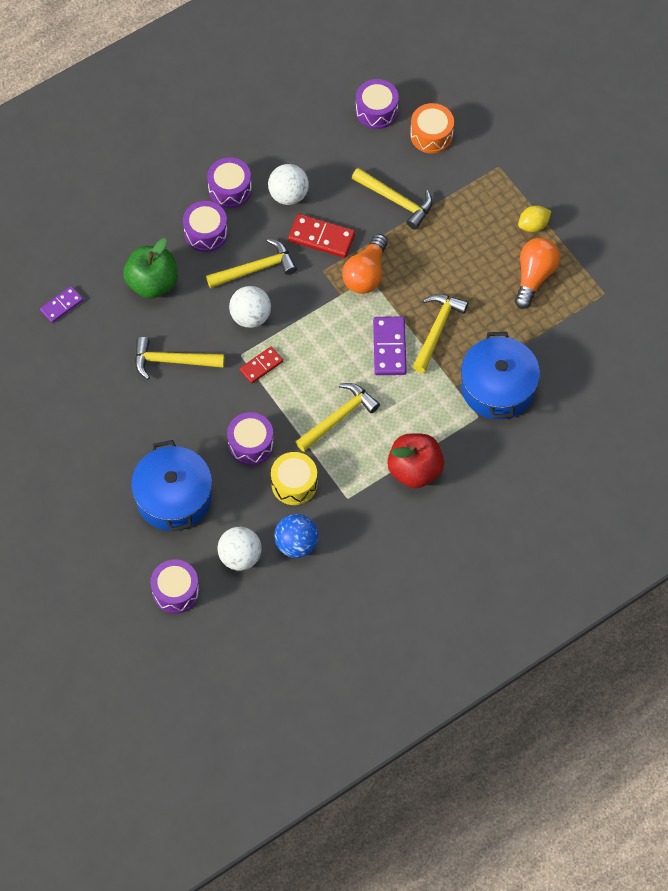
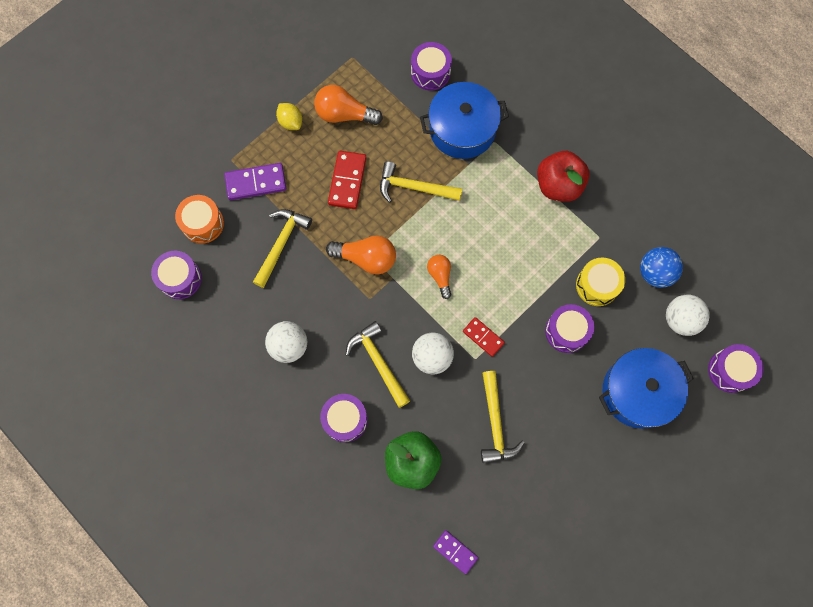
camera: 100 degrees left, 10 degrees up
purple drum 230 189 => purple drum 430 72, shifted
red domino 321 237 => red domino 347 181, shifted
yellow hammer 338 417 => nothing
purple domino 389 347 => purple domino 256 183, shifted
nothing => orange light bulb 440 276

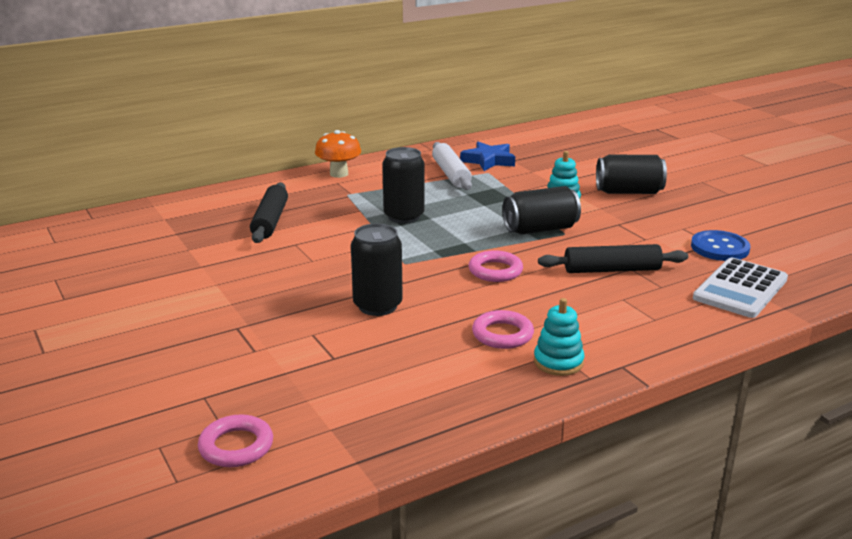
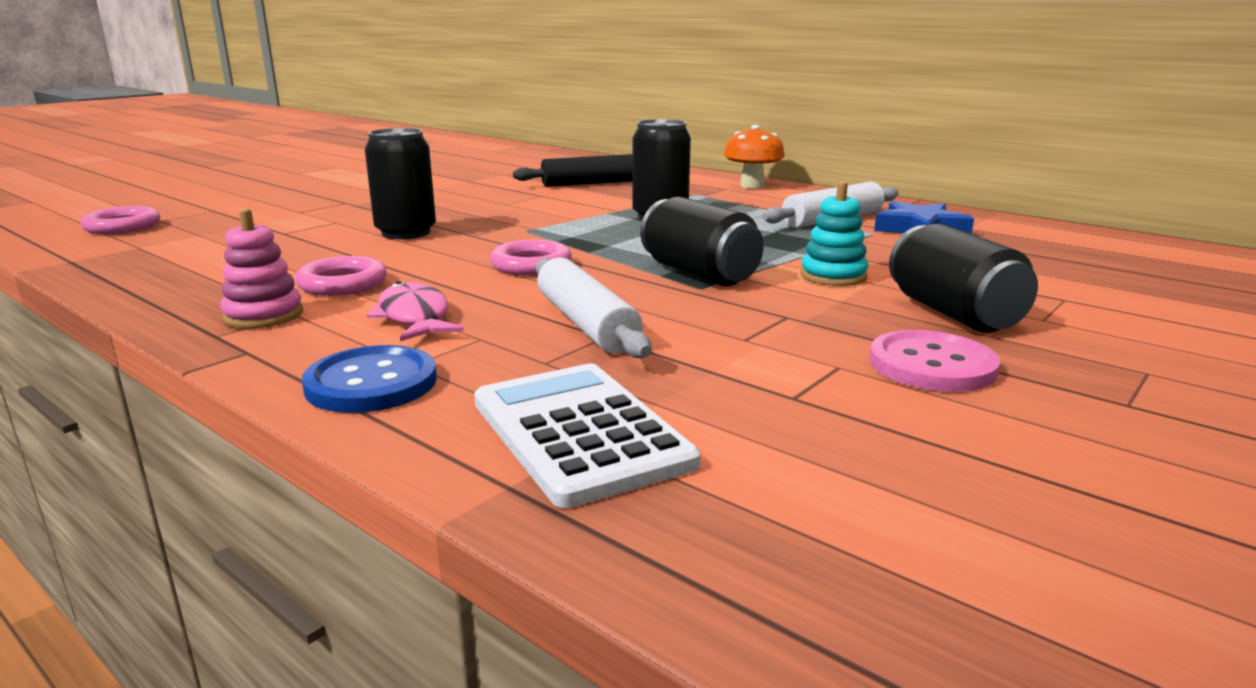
camera: 70 degrees right, 5 degrees down
turquoise stacking toy 558 362 => pink stacking toy 264 315
black rolling pin 612 270 => white rolling pin 586 324
blue button 719 248 => blue button 371 383, shifted
white calculator 740 289 => white calculator 579 432, 45 degrees clockwise
nothing => pink fish 414 317
nothing => pink button 932 365

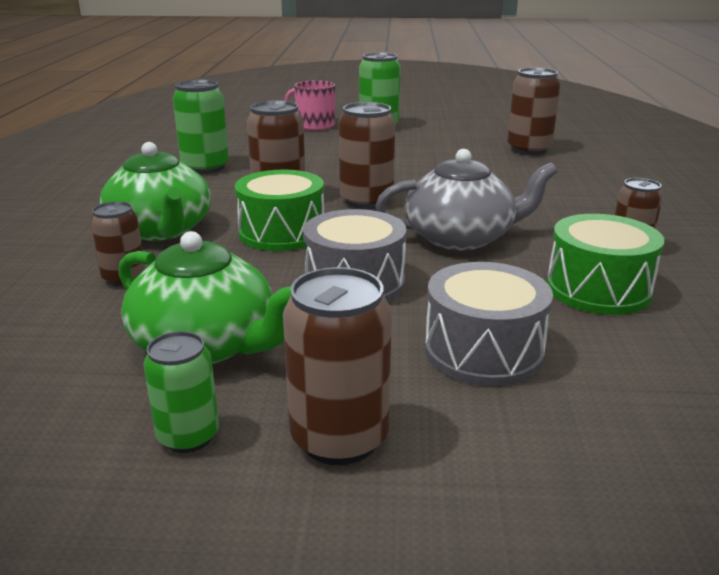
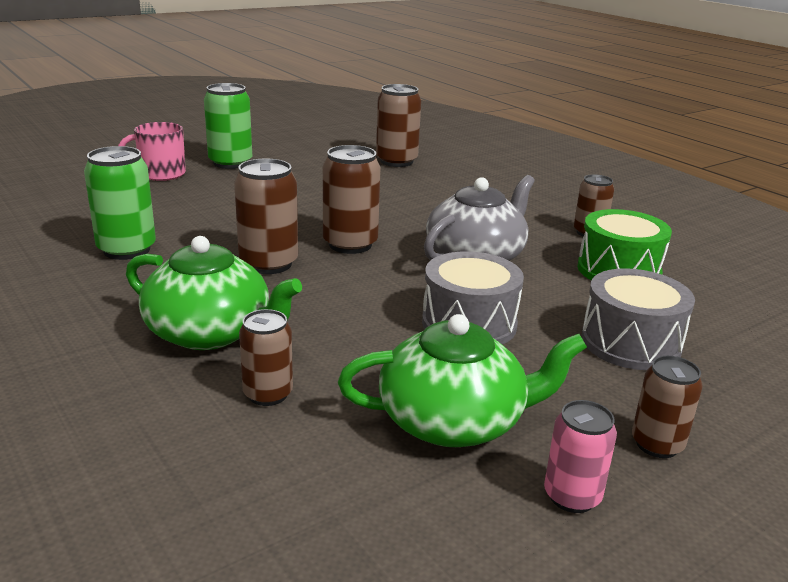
camera: 40 degrees left, 0 degrees up
green can 188 436 => pink can 572 496
green drum 282 233 => nothing
brown can 339 438 => brown can 657 444, x0.63

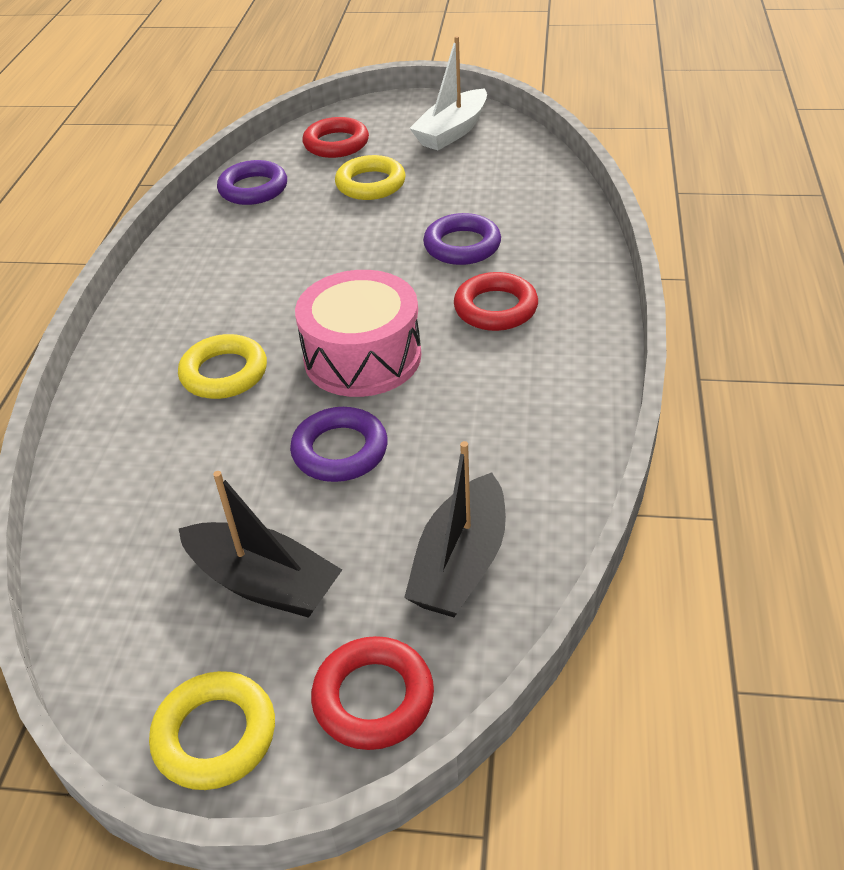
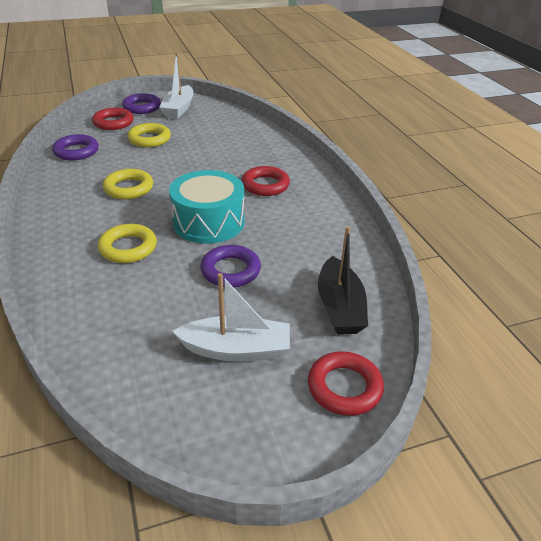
camera: 30 degrees left, 5 degrees down
yellow ring 215 735 => yellow ring 129 188, shifted
black boat 264 583 => white boat 236 349
pink drum 362 357 => turquoise drum 208 222
purple ring 462 246 => purple ring 142 107, shifted

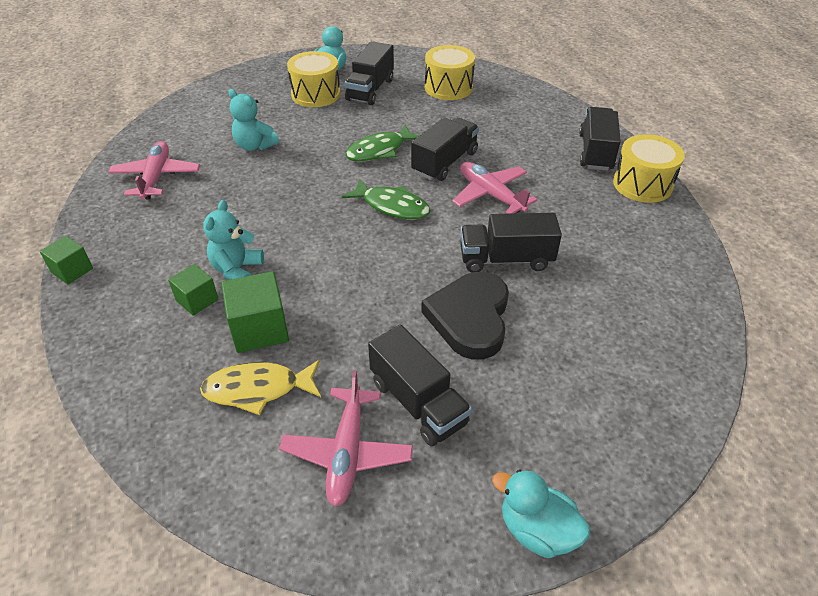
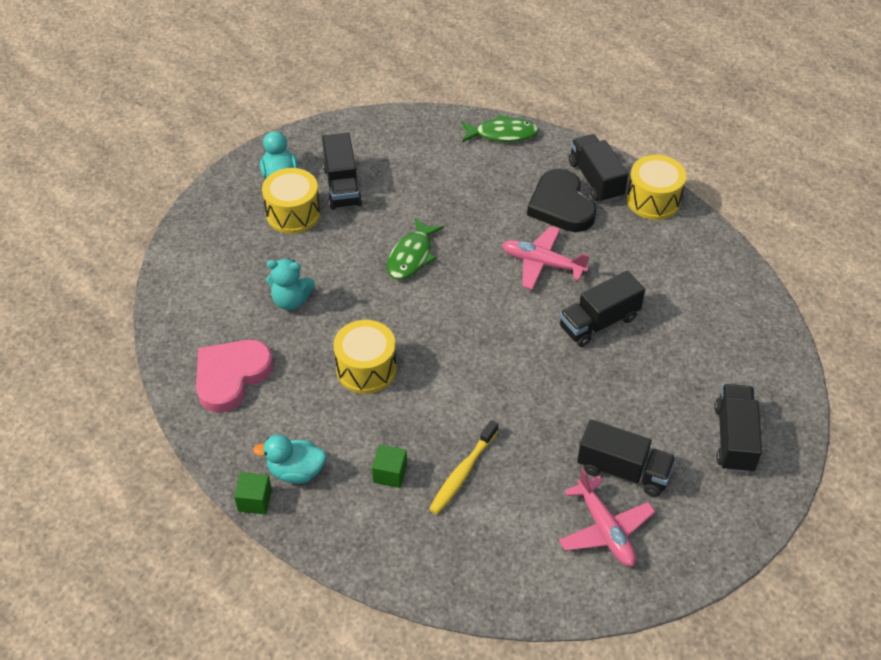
camera: 30 degrees left, 5 degrees up
pink plane 156 177 => pink heart 231 376
yellow fish 257 389 => nothing
turquoise teddy bear 237 270 => nothing
green cube 259 329 => yellow toothbrush 462 472
green fish 392 206 => green fish 502 134, shifted
black truck 445 162 => black truck 734 438, shifted
black heart 470 318 => black heart 561 205, shifted
yellow drum 448 87 => yellow drum 366 369, shifted
turquoise duck 537 530 => turquoise duck 296 471, shifted

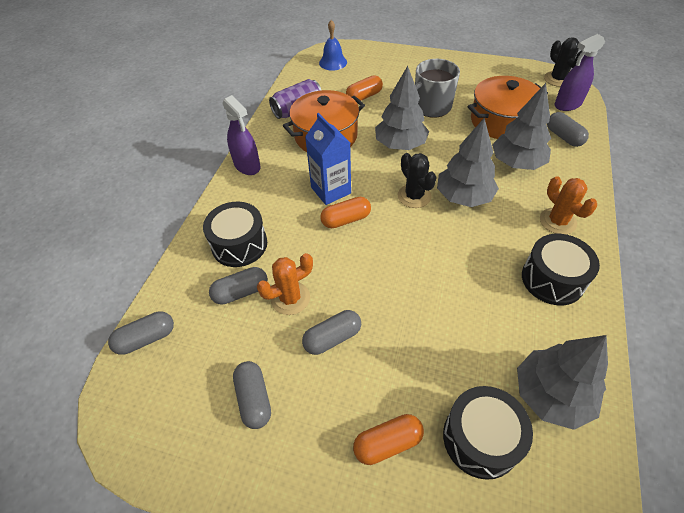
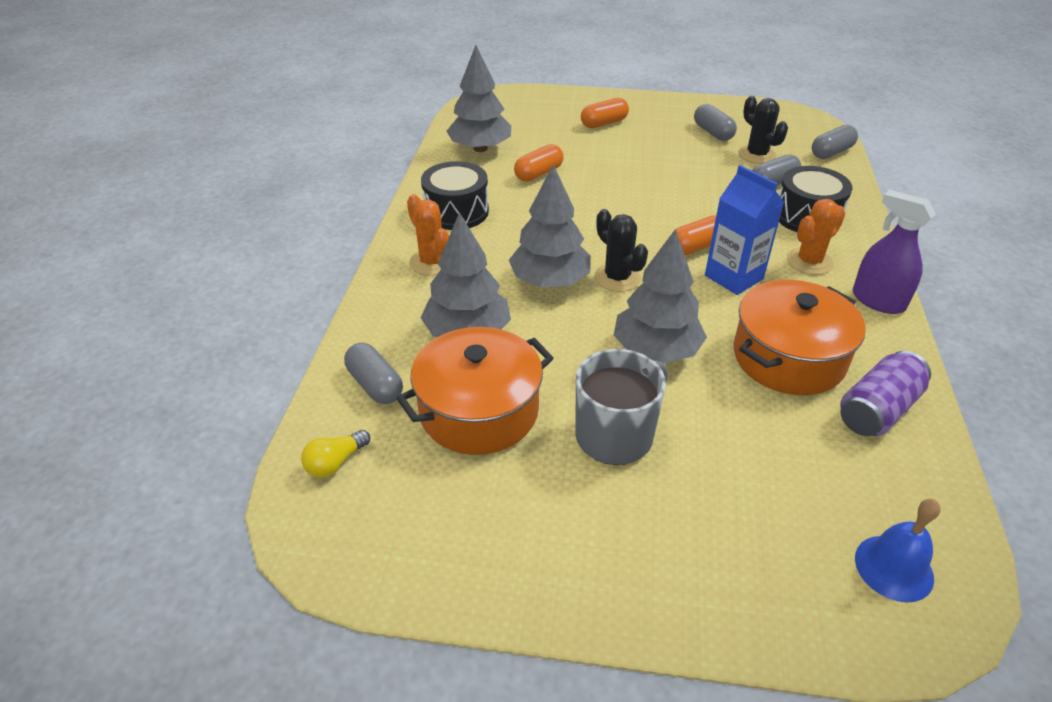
camera: 170 degrees right, 10 degrees down
orange cactus 290 298 => orange cactus 809 261, shifted
grey capsule 332 338 => nothing
orange capsule 364 96 => orange capsule 538 173, shifted
black drum 480 439 => nothing
black cactus 557 79 => black cactus 757 155, shifted
purple spray bottle 567 104 => yellow light bulb 335 463

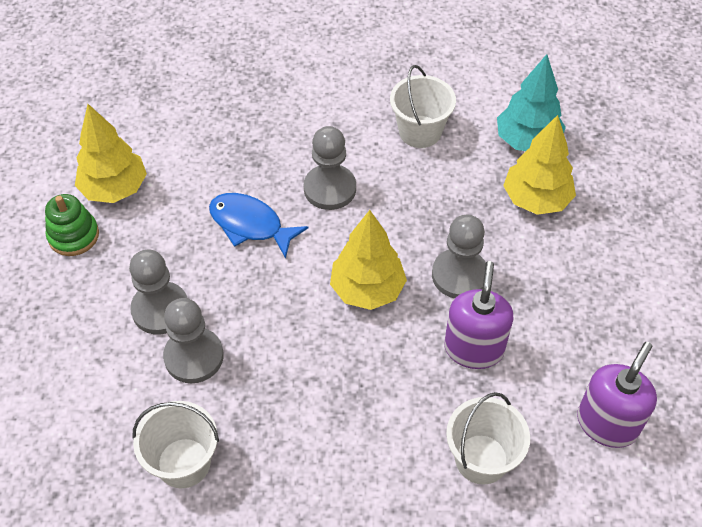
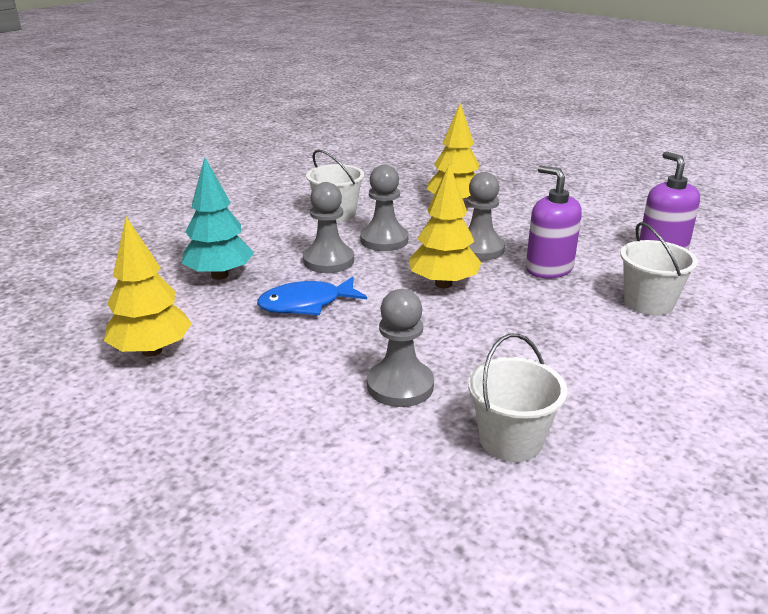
camera: 50 degrees left, 25 degrees down
green stacking toy 73 236 => nothing
grey pawn 160 309 => grey pawn 384 240, shifted
turquoise tree 527 141 => turquoise tree 220 275, shifted

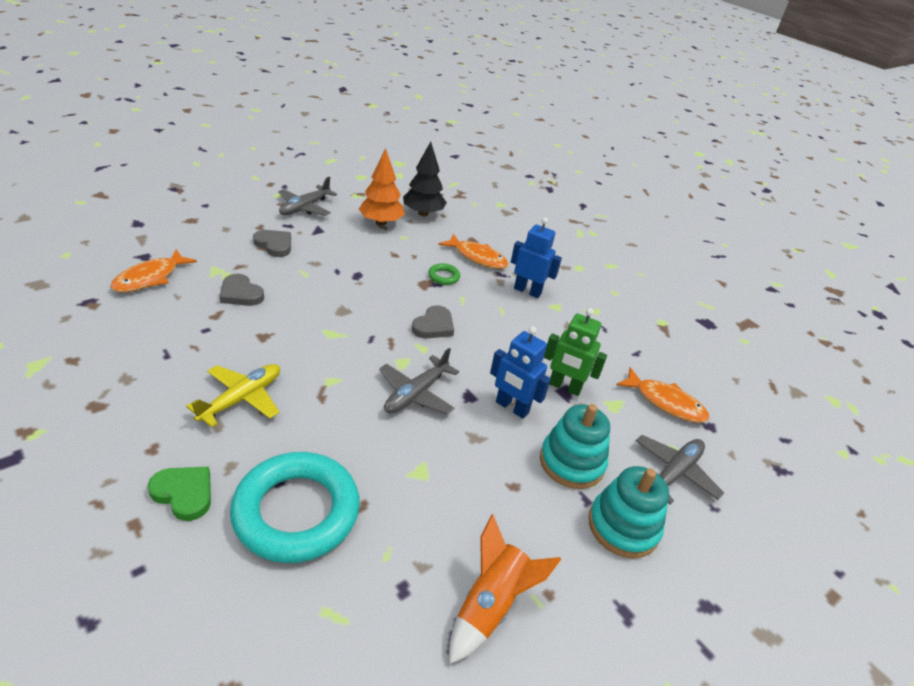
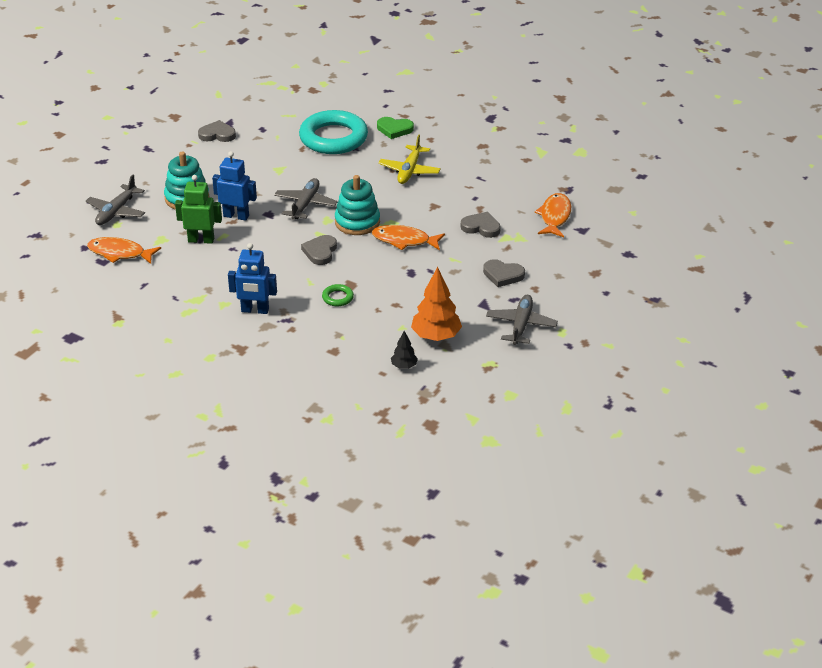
camera: 165 degrees right, 0 degrees up
black tree 423 213 => black tree 404 366, x0.52
orange fish 477 257 => orange fish 404 240, shifted
orange rocket 490 605 => grey heart 217 134
turquoise stacking toy 623 526 => turquoise stacking toy 357 222, shifted

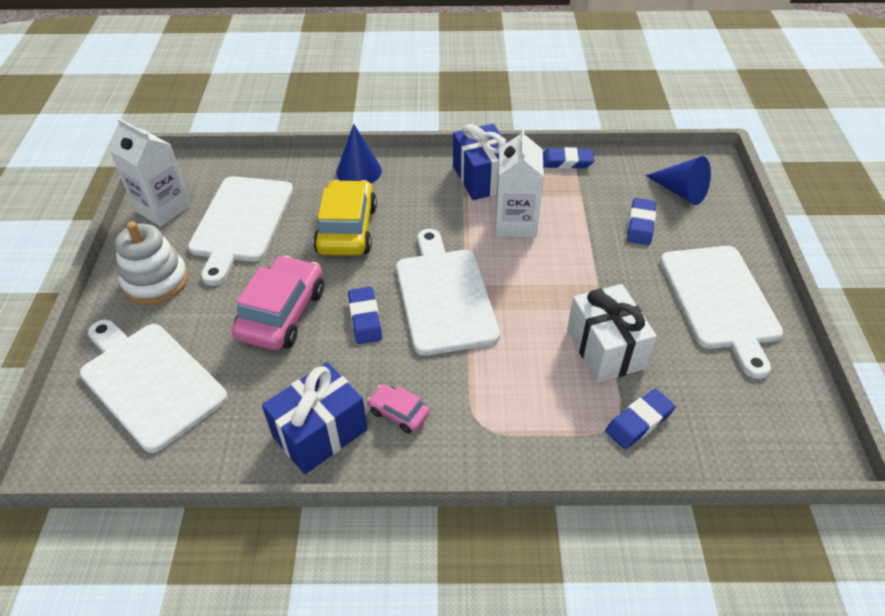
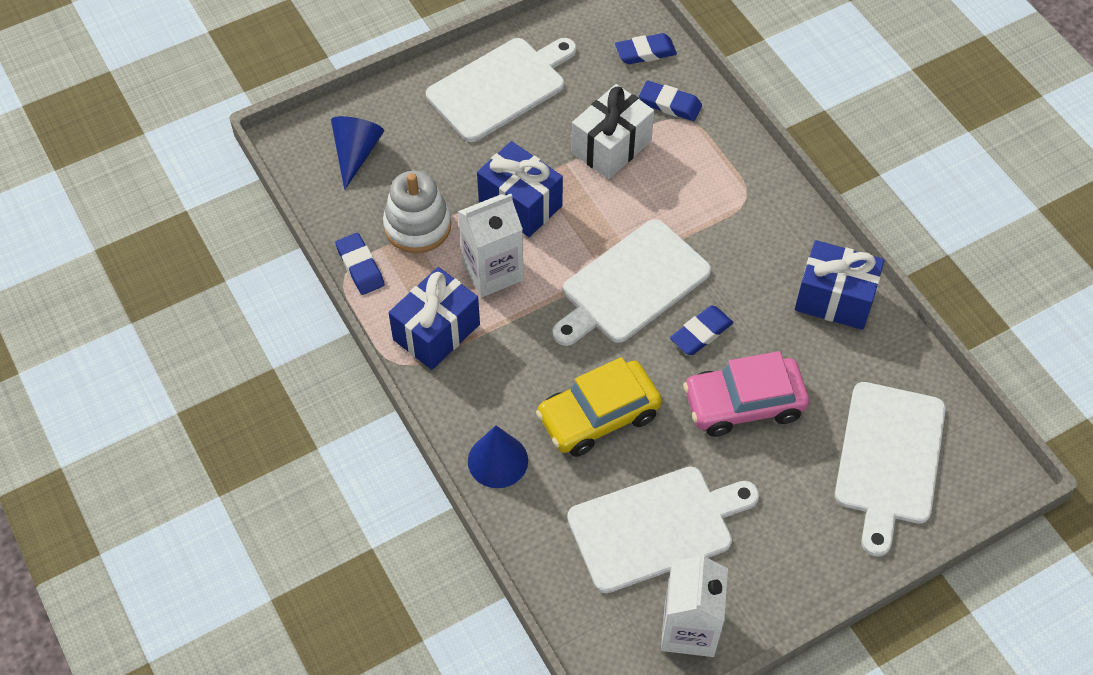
camera: 120 degrees left, 10 degrees up
white stacking toy 156 281 => white stacking toy 417 226, shifted
pink car 398 413 => nothing
blue eraser 640 224 => blue eraser 645 52, shifted
nothing => blue gift 520 204

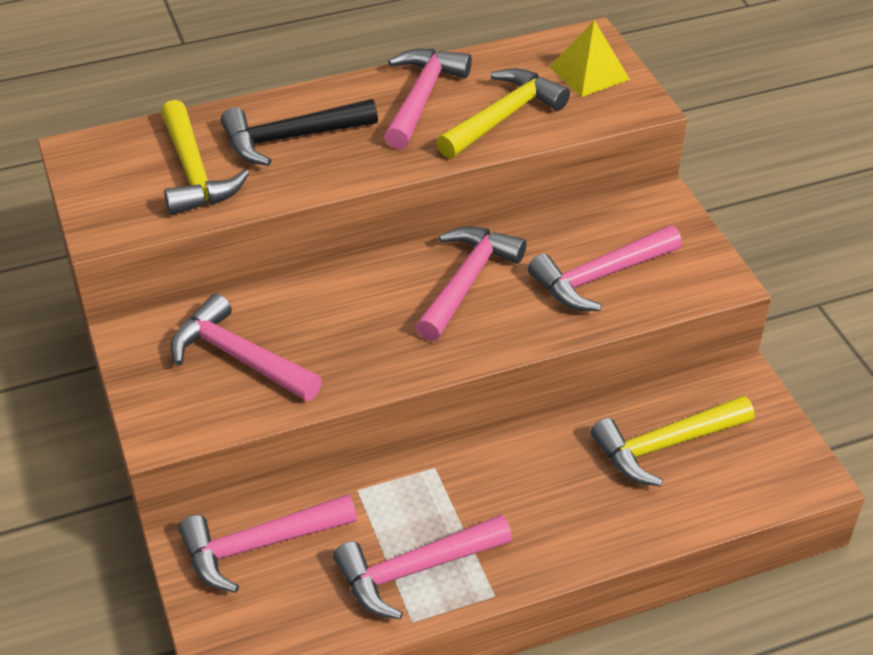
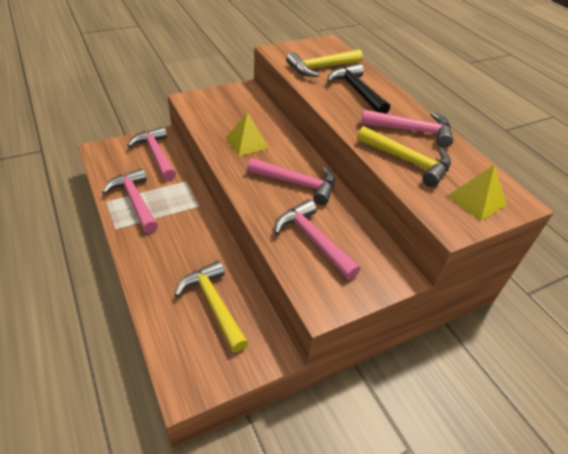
camera: 80 degrees right, 0 degrees up
pink hammer 238 357 => nothing
nothing => yellow pyramid 247 143

